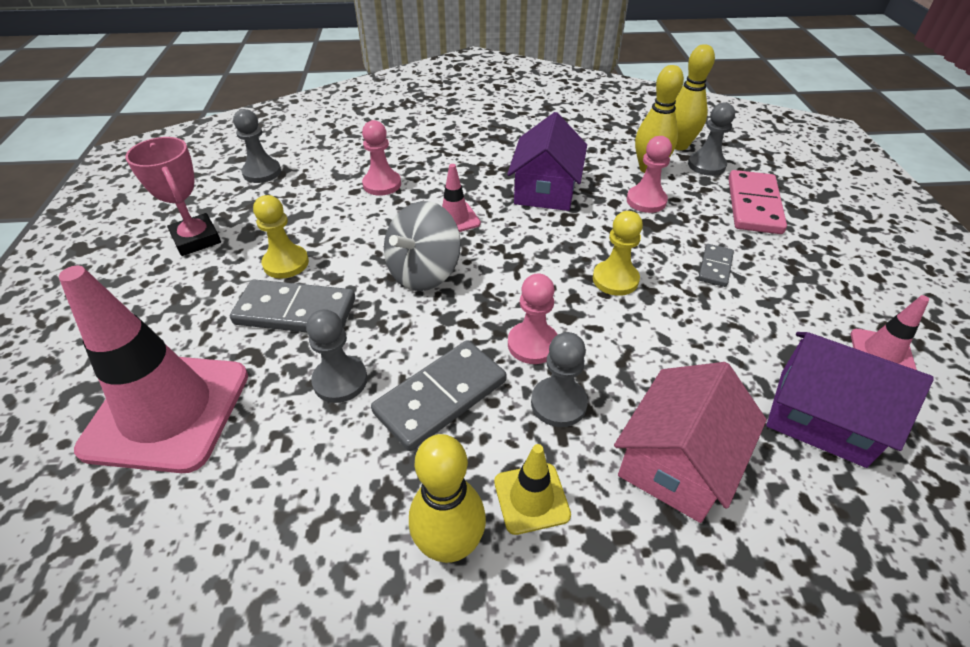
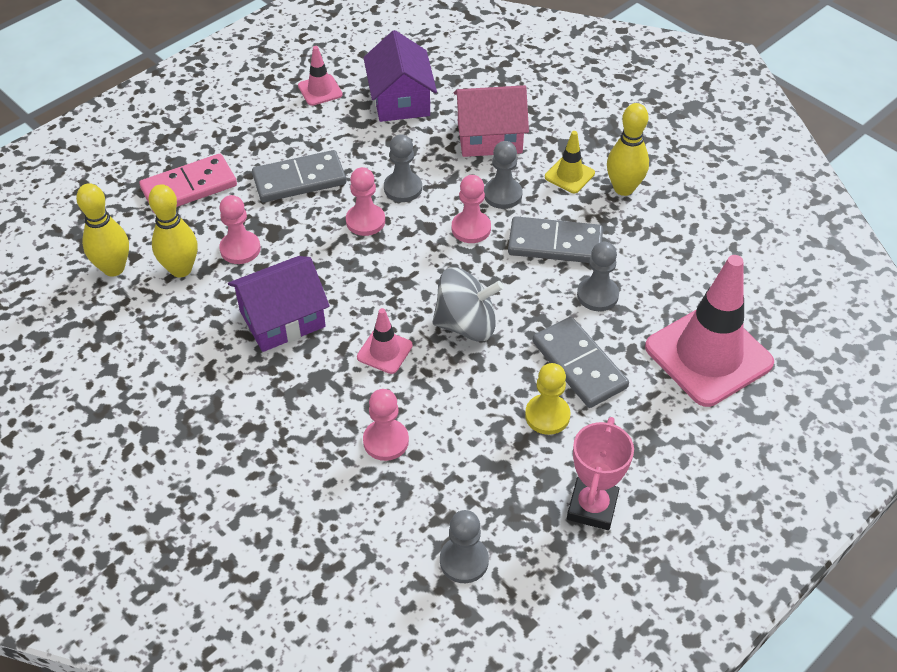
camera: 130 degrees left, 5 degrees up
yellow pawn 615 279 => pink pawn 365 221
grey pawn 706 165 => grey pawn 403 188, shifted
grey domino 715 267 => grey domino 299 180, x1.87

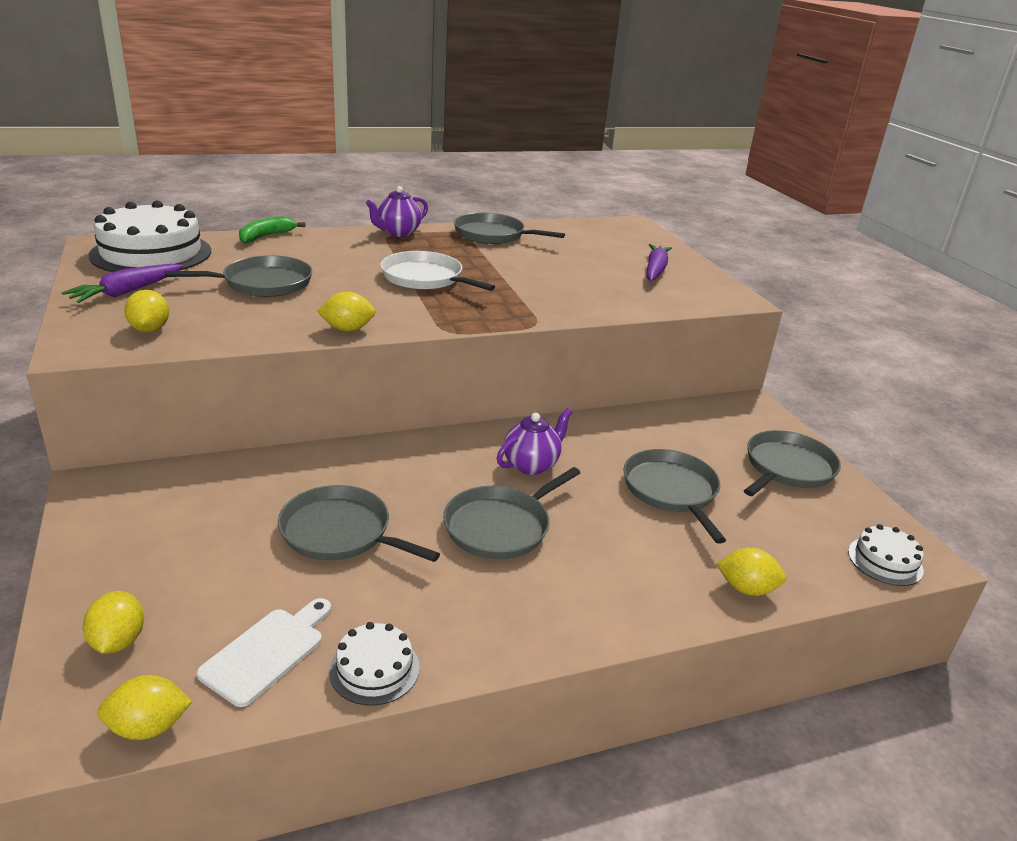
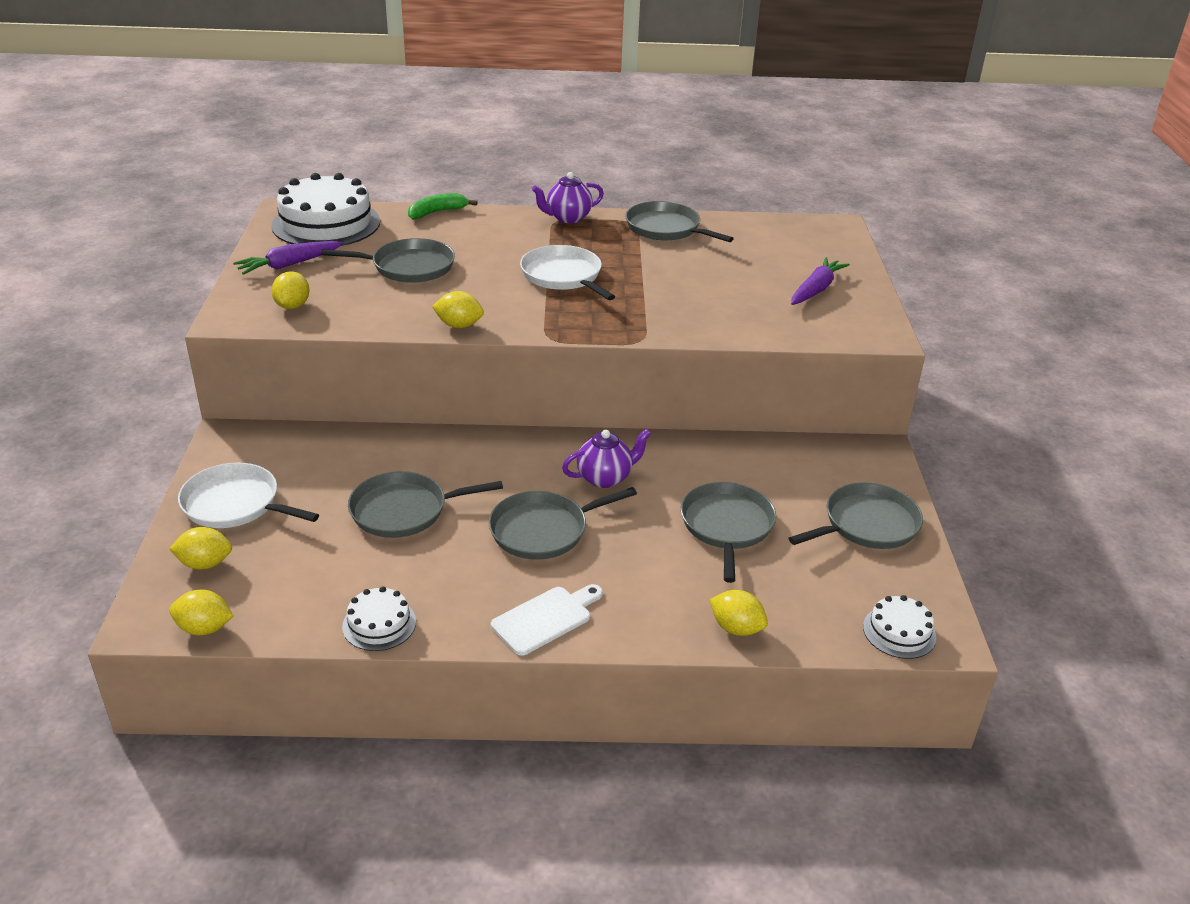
camera: 20 degrees right, 5 degrees up
yellow lemon 118 641 => yellow lemon 205 564, 75 degrees clockwise
white cutting board 267 652 => white cutting board 546 619, shifted
grey pan 340 532 => grey pan 404 510, 60 degrees counterclockwise
nothing => white pan 235 504

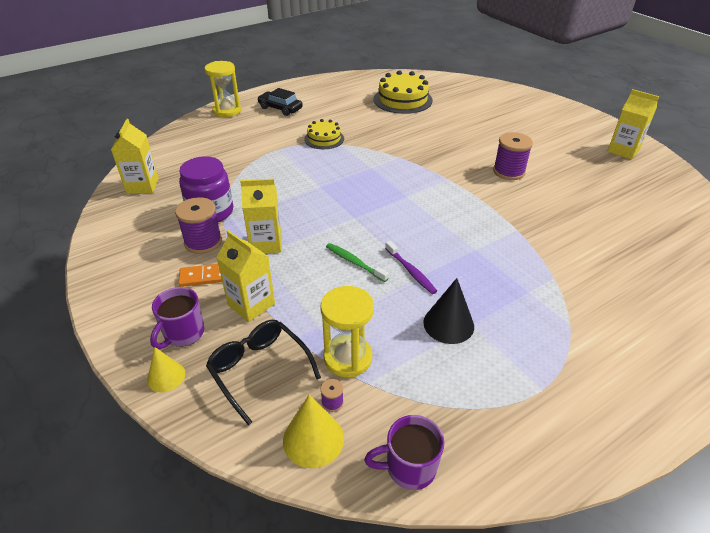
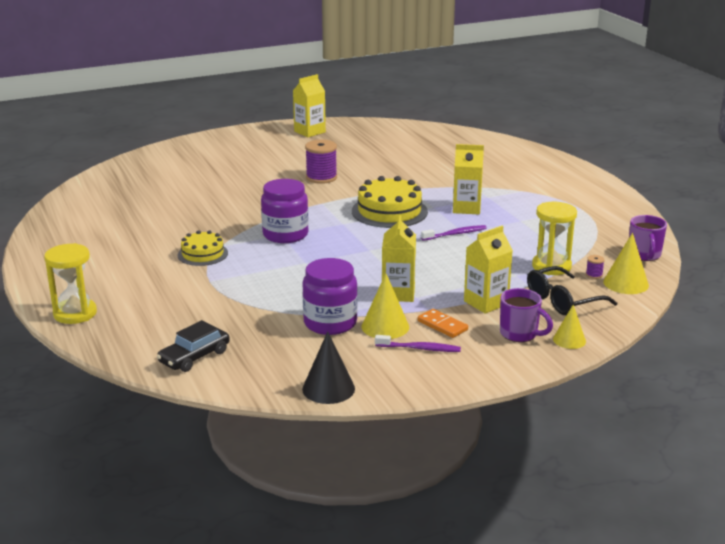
camera: 80 degrees left, 15 degrees down
yellow carton 142 186 => yellow carton 466 208, shifted
purple spool 203 242 => yellow cone 385 326
orange domino 203 276 => orange domino 442 325, 45 degrees counterclockwise
black car 280 108 => black car 194 357, shifted
green toothbrush 354 262 => nothing
yellow cake 402 100 => yellow cake 389 211, shifted
black cone 448 324 => black cone 328 388, shifted
nothing => purple jar 285 235
nothing => purple toothbrush 420 348

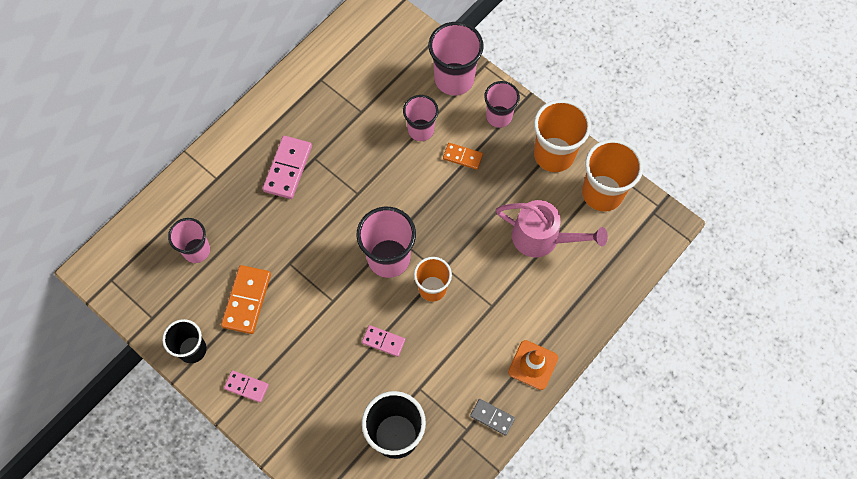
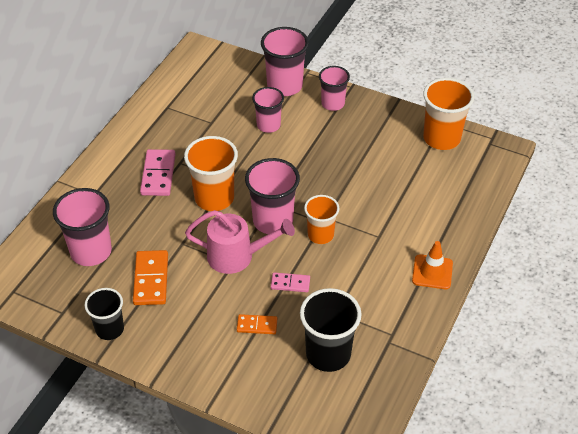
camera: 15 degrees left, 20 degrees down
pink cup 196 250 => pink cup 91 251, x1.55
pink domino 246 386 => nothing
orange domino 462 157 => orange domino 257 325, shifted
grey domino 492 417 => nothing
pink watering can 543 238 => pink watering can 238 256, shifted
orange cup 554 154 => orange cup 214 198, shifted

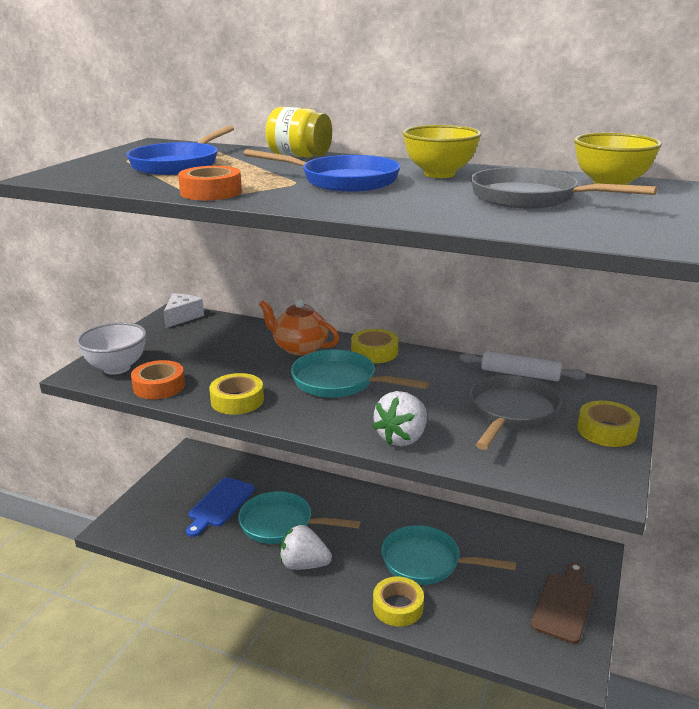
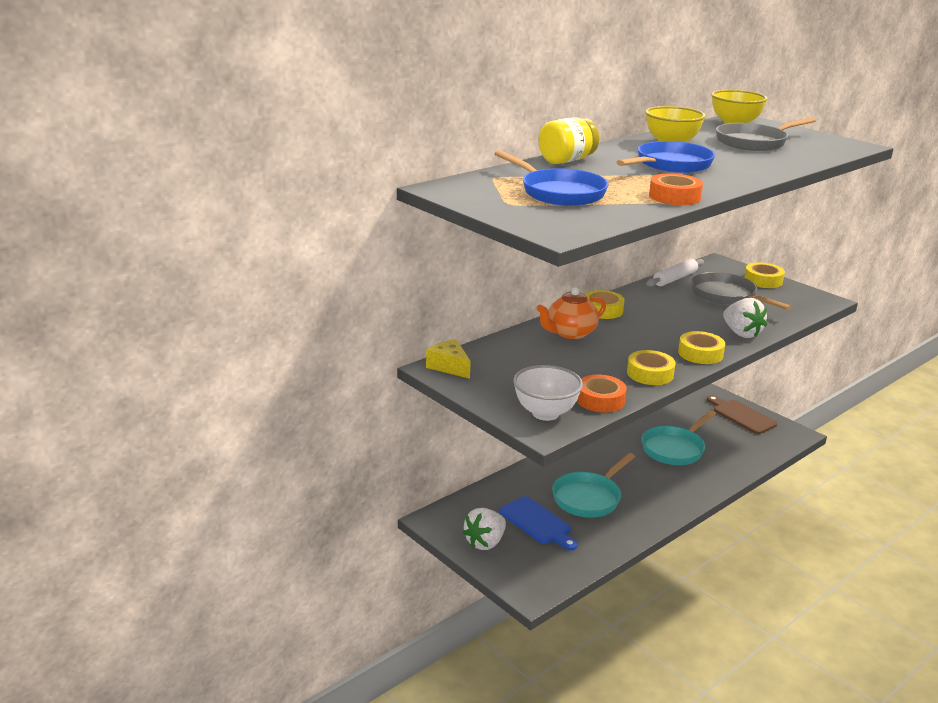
camera: 65 degrees left, 0 degrees up
white cheese 182 317 => yellow cheese 449 367
white strawberry 304 565 => white strawberry 485 542, shifted
turquoise pan 340 382 => nothing
yellow tape 398 607 => yellow tape 700 353, shifted

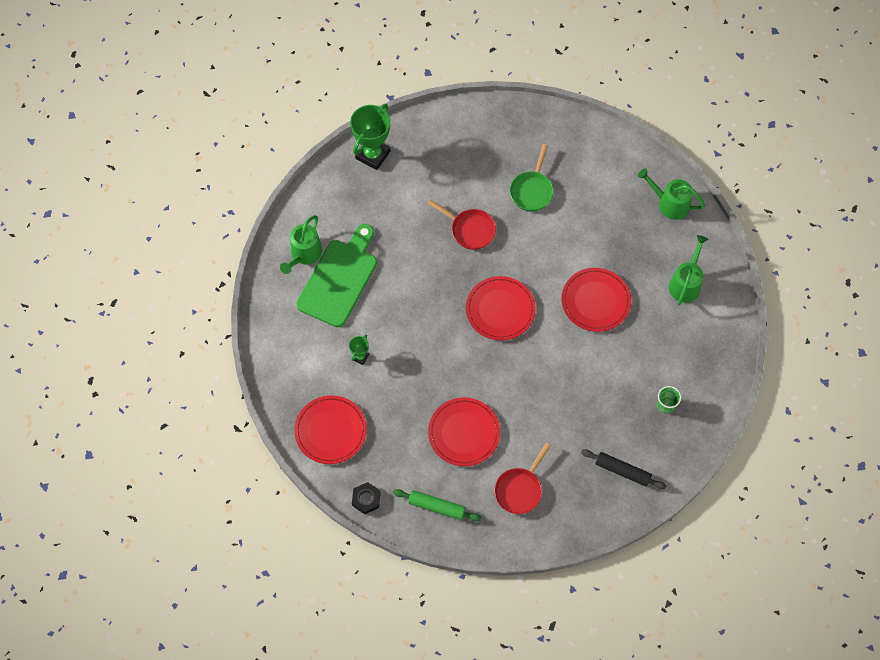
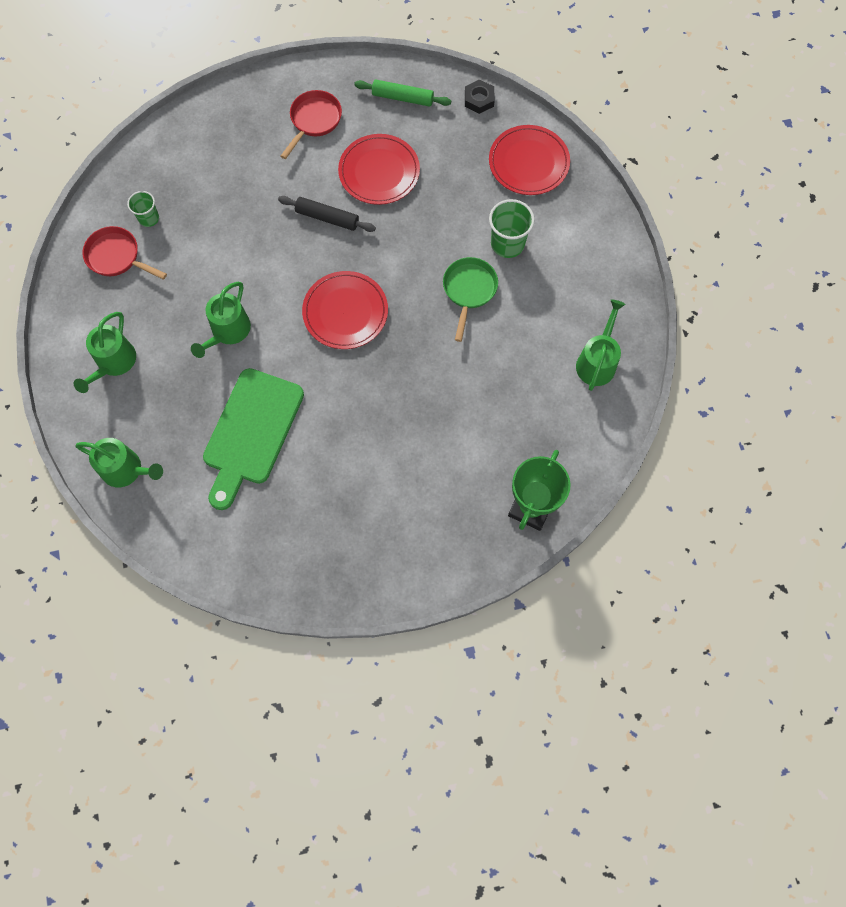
camera: 175 degrees right, 5 degrees up
green cutting board 339 279 => green cutting board 251 432, shifted
green trophy 360 357 => green cup 507 244
red pan 470 230 => red pan 117 257, shifted
green pan 532 190 => green pan 469 290, shifted
red plate 595 301 => green watering can 228 332
black rolling pin 622 471 => black rolling pin 327 218, shifted

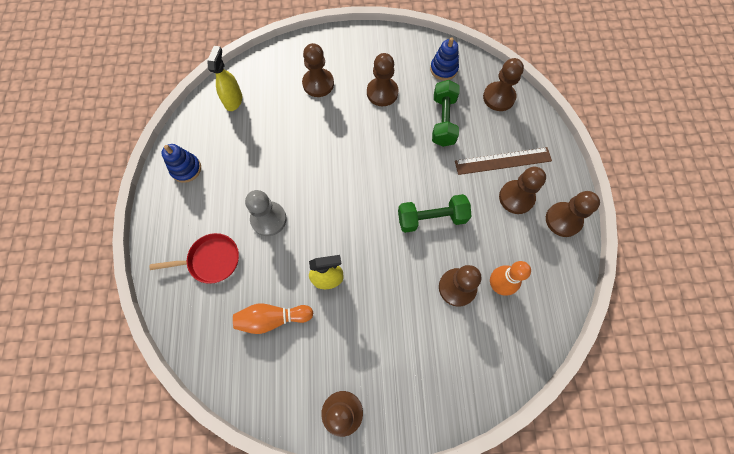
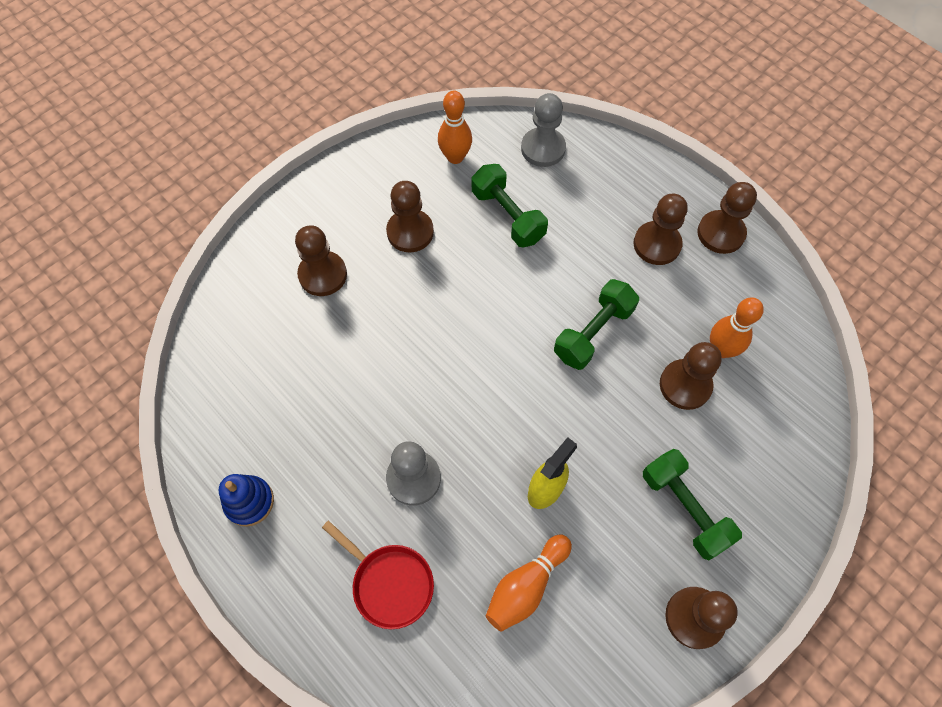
camera: 40 degrees left, 5 degrees down
red pan 211 260 => red pan 389 583, 90 degrees clockwise
yellow spray bottle 233 100 => nothing
blue stacking toy 443 69 => orange bowling pin 455 157
brown ruler 503 161 => nothing
brown pawn 498 97 => grey pawn 543 149
nothing => green dumbbell 684 508

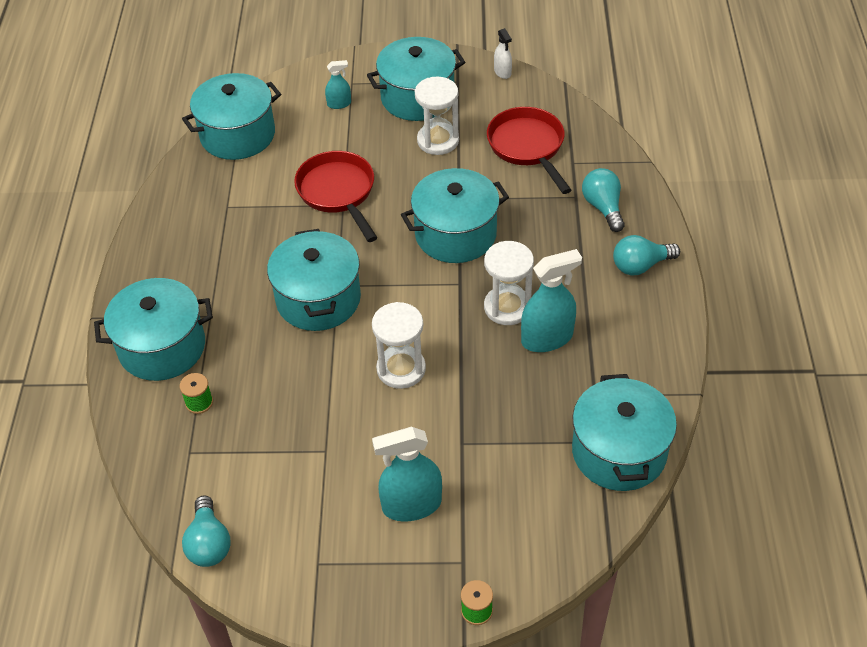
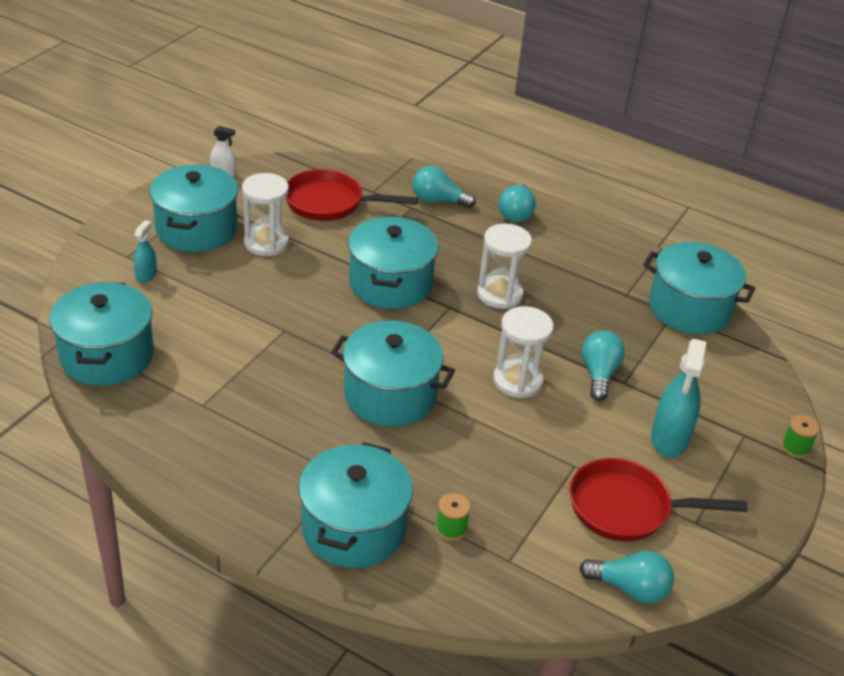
camera: 65 degrees left, 10 degrees down
red pan 338 193 => red pan 627 508, shifted
turquoise spray bottle 547 338 => nothing
nothing => turquoise light bulb 599 374

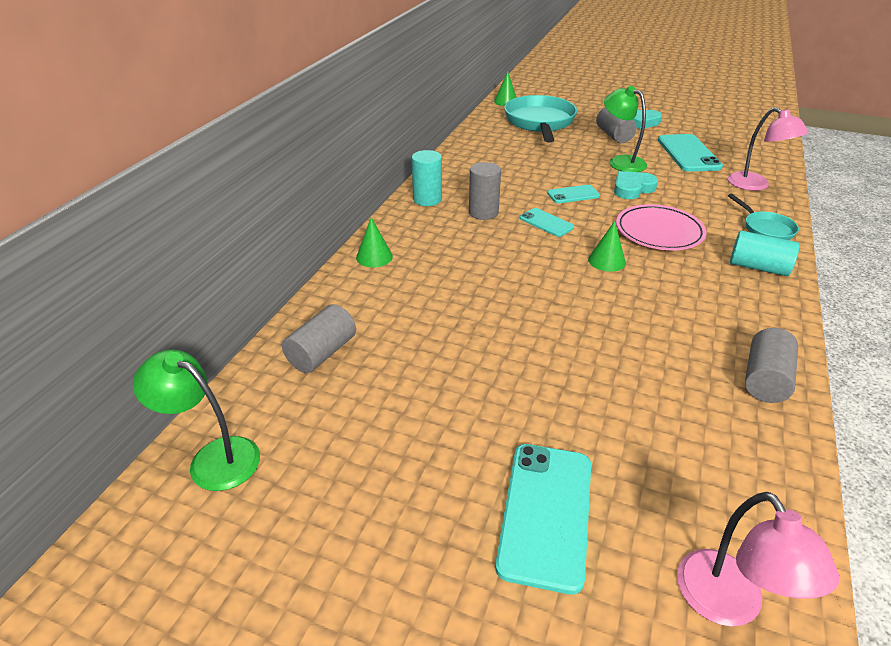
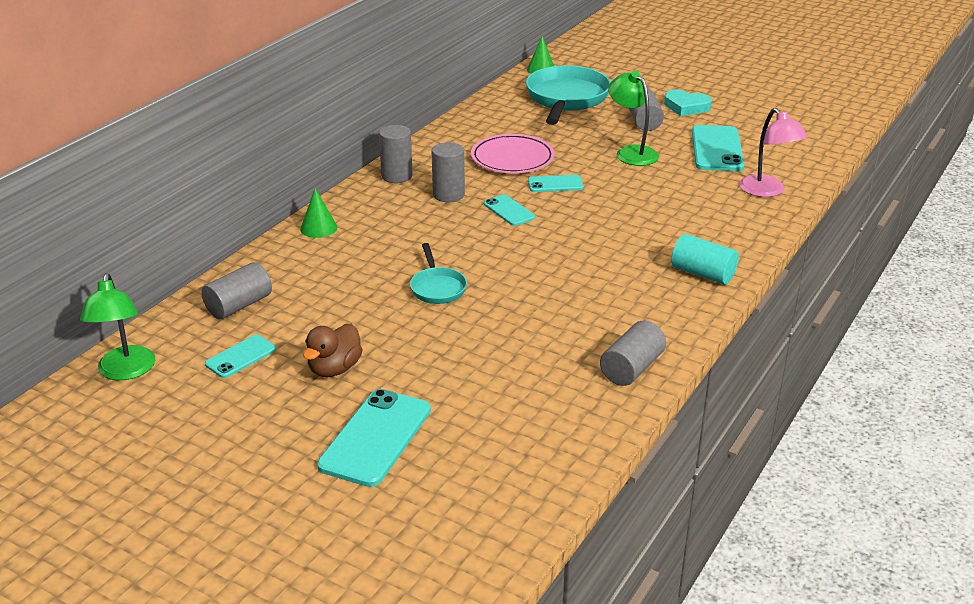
camera: 10 degrees right, 5 degrees down
green lamp 213 458 => green lamp 125 371, 135 degrees counterclockwise
turquoise cylinder 427 199 => grey cylinder 397 176
green cone 606 261 => nothing
turquoise heart 632 188 => nothing
pink plate 659 231 => pink plate 512 158, shifted
pink lamp 728 604 => nothing
turquoise pan 765 229 => turquoise pan 437 288, shifted
nothing => turquoise phone 241 357
nothing => brown duck 334 369

